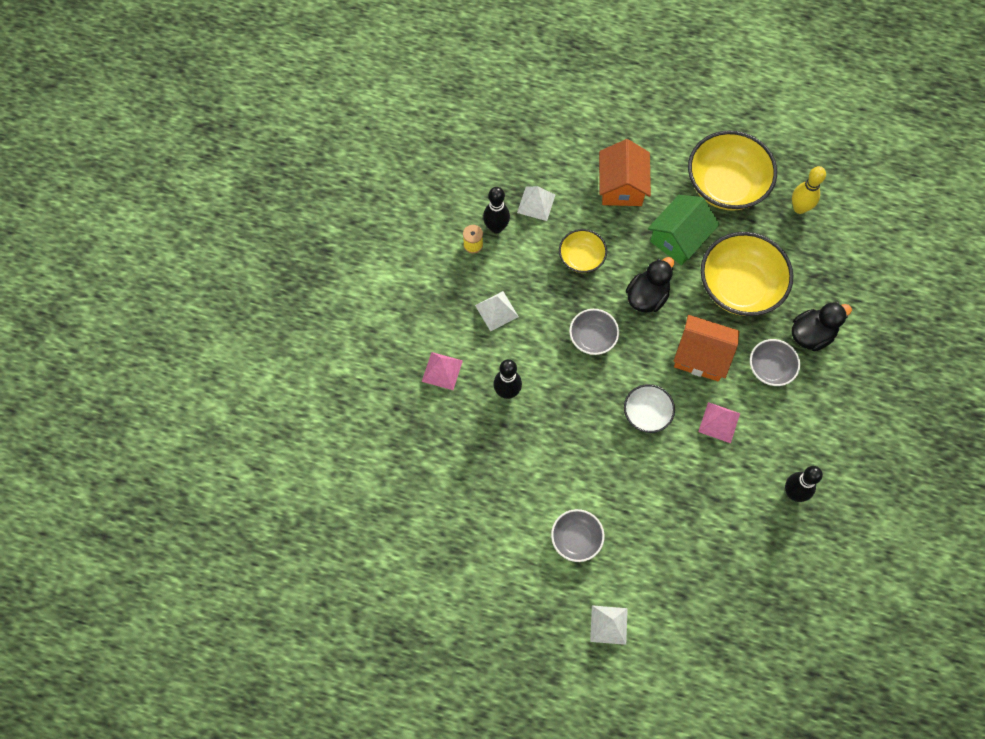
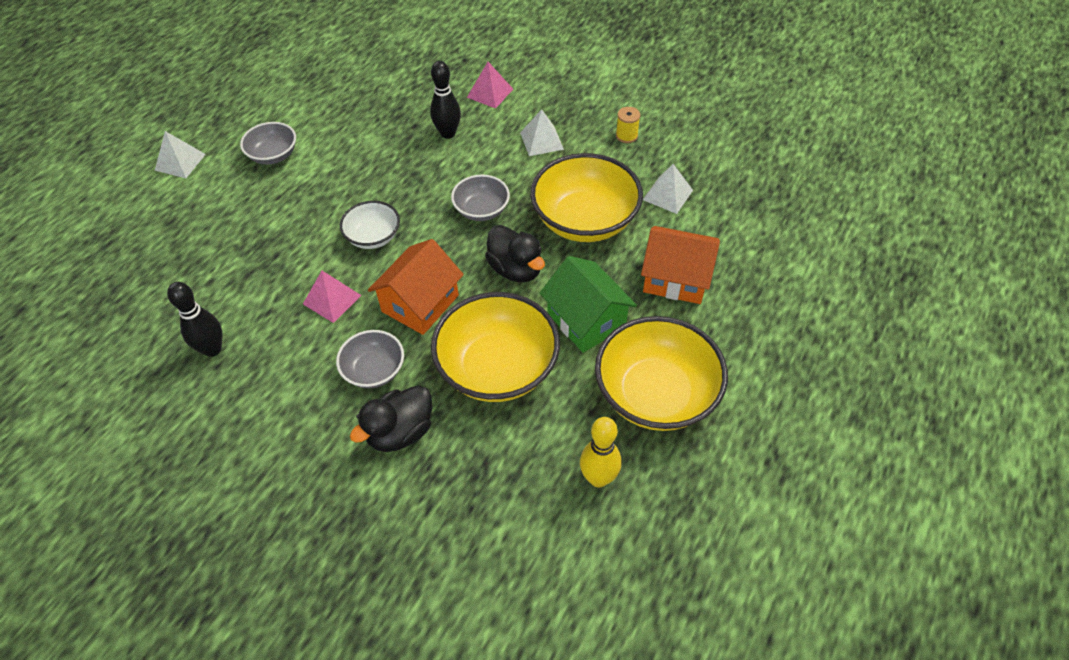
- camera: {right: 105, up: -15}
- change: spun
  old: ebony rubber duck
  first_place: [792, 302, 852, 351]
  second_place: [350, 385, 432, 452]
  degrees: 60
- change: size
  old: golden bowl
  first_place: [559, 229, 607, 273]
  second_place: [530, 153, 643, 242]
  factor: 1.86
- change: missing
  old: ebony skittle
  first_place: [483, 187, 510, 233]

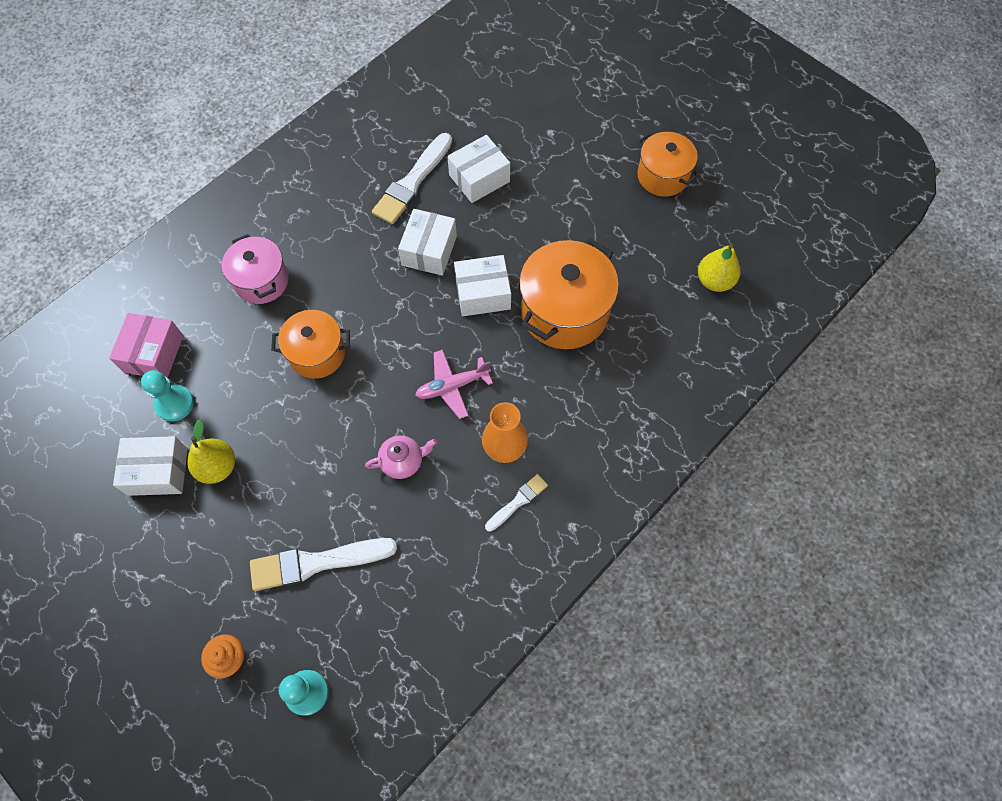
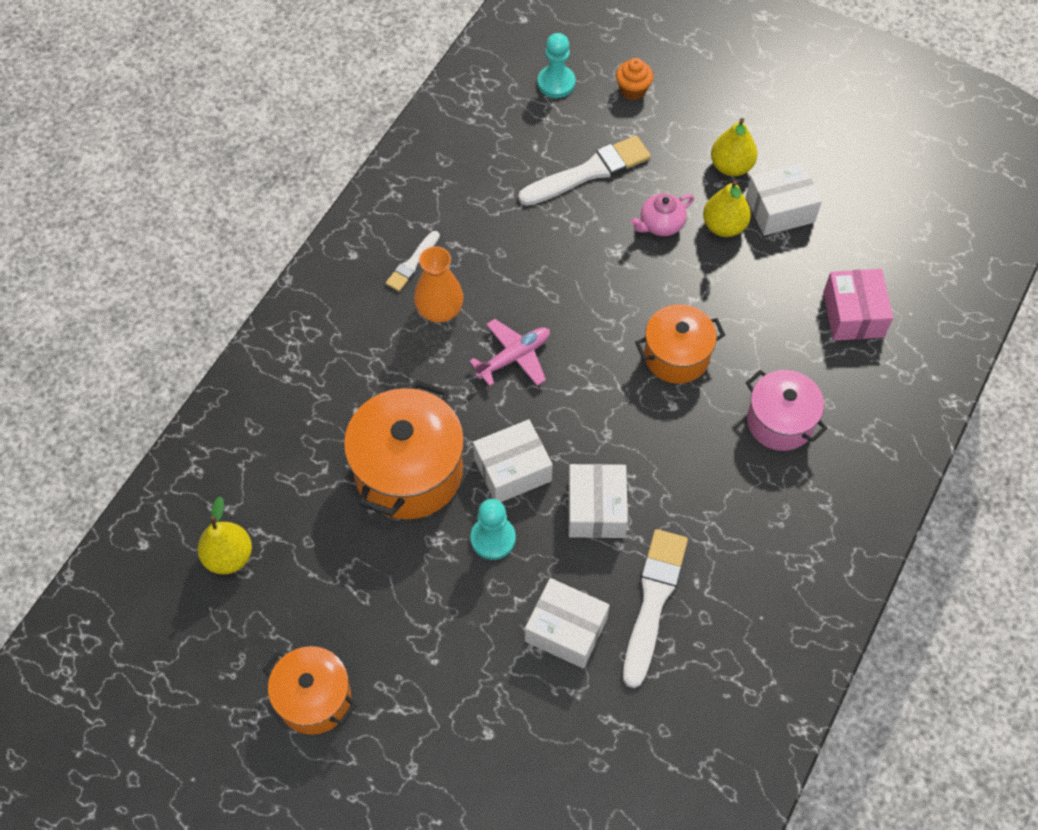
- camera: {right: 165, up: -5}
- change: relocated
  old: aqua game pawn
  first_place: [141, 370, 194, 422]
  second_place: [470, 499, 516, 560]
- change: spun
  old: snow-white package
  first_place: [447, 135, 510, 203]
  second_place: [525, 578, 610, 668]
  degrees: 75
- change: relocated
  old: rose-pink teapot
  first_place: [365, 435, 437, 479]
  second_place: [631, 193, 694, 236]
- change: appeared
  new: golden pear fruit
  second_place: [711, 118, 757, 176]

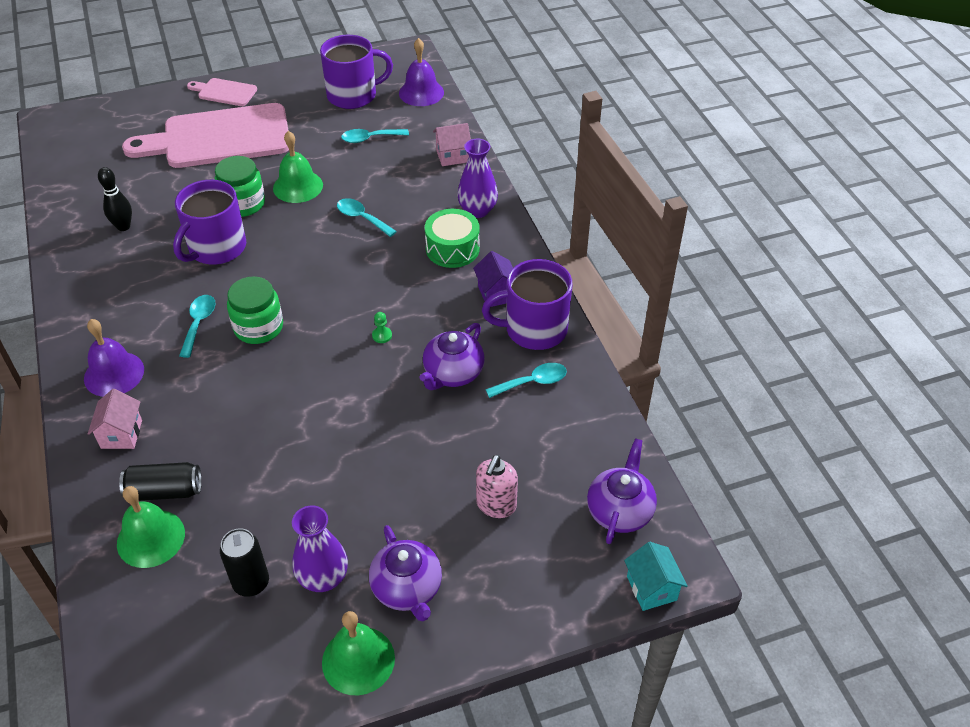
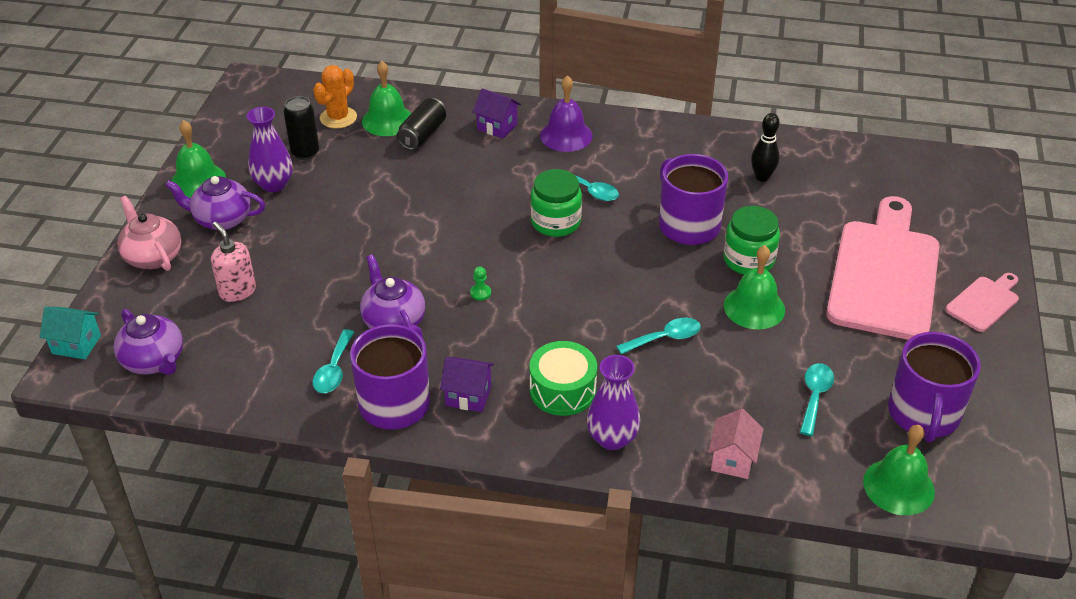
- camera: {right: 120, up: -5}
- change: appeared
  new: rose-pink teapot
  second_place: [117, 196, 181, 271]
- change: appeared
  new: orange-coloured prickly plant
  second_place: [313, 65, 357, 129]
- change: colour
  old: rose-pink cottage
  new: violet cottage
  first_place: [88, 389, 142, 449]
  second_place: [473, 88, 521, 139]
- change: colour
  old: violet hand bell
  new: green hand bell
  first_place: [399, 38, 444, 106]
  second_place: [863, 425, 935, 515]

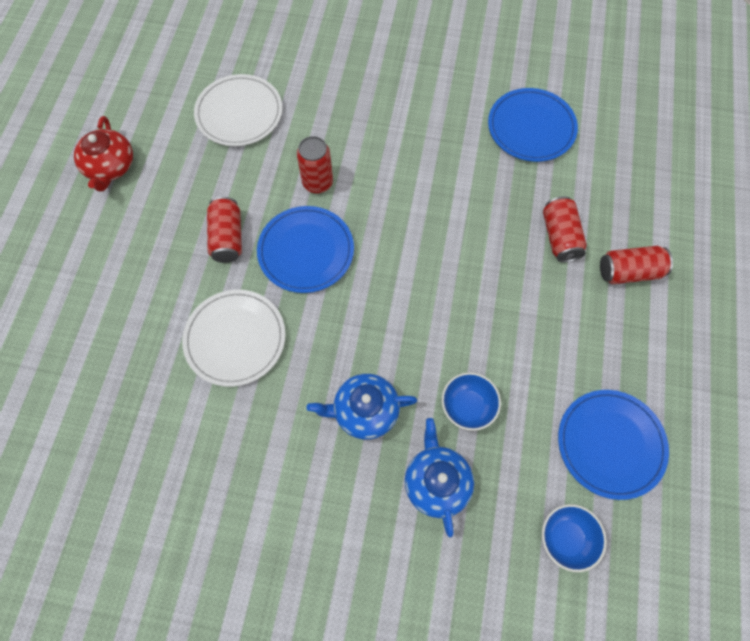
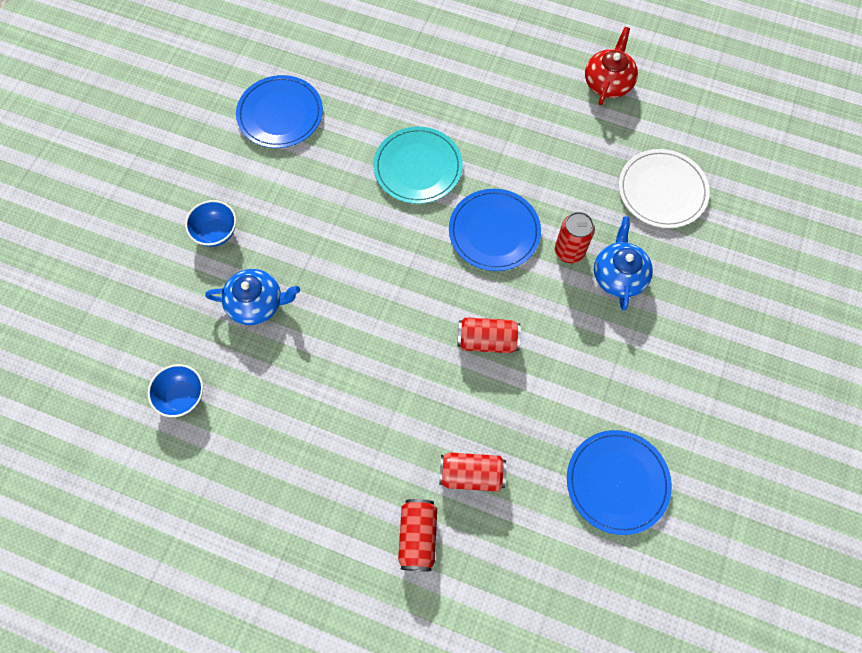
- camera: {right: 100, up: 0}
- change: relocated
  old: blue bowl
  first_place: [442, 372, 501, 431]
  second_place: [185, 200, 236, 247]
- change: relocated
  old: blue flat dish
  first_place: [558, 390, 669, 500]
  second_place: [236, 75, 323, 148]
- change: colour
  old: snow-white flat dish
  new: aqua flat dish
  first_place: [182, 290, 286, 387]
  second_place: [373, 127, 463, 204]
- change: relocated
  old: scarlet tin
  first_place: [207, 197, 242, 263]
  second_place: [457, 317, 521, 353]
- change: spun
  old: scarlet teapot
  first_place: [74, 116, 133, 191]
  second_place: [585, 27, 638, 105]
  degrees: 105
- change: relocated
  old: blue teapot
  first_place: [307, 374, 418, 440]
  second_place: [594, 216, 653, 311]

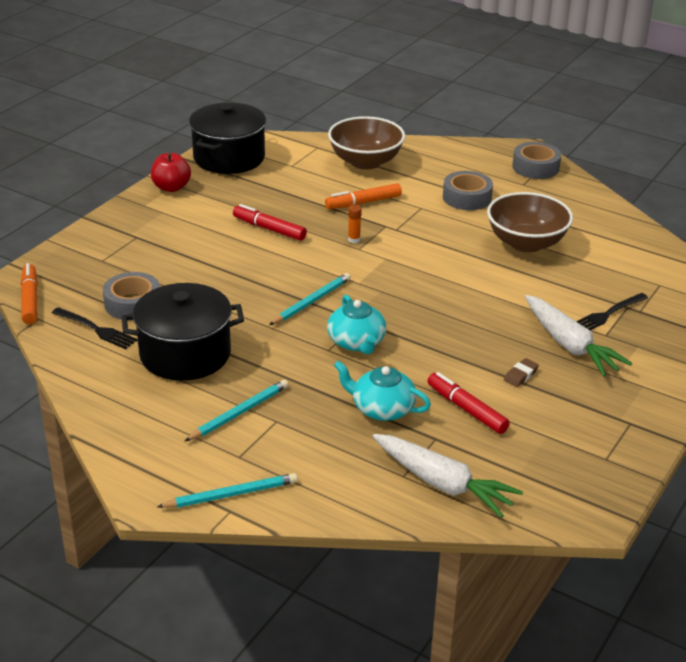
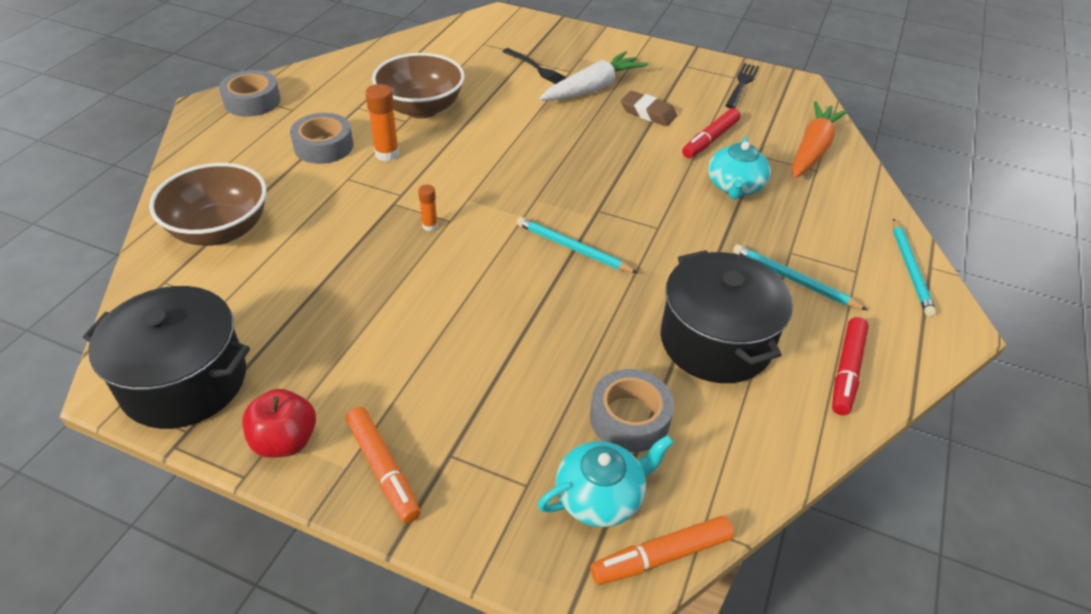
- camera: {right: -100, up: 10}
- change: relocated
  old: orange-coloured felt pen
  first_place: [325, 183, 402, 209]
  second_place: [346, 407, 421, 523]
- change: appeared
  new: orange-coloured glue
  second_place: [365, 84, 399, 161]
- change: relocated
  old: aqua teapot
  first_place: [327, 295, 386, 355]
  second_place: [538, 435, 674, 527]
- change: size
  old: russet pencil eraser
  first_place: [504, 358, 539, 387]
  second_place: [621, 91, 677, 126]
  factor: 1.59
- change: relocated
  old: ebony table fork
  first_place: [52, 307, 137, 349]
  second_place: [725, 63, 759, 108]
- change: colour
  old: snow-white toy carrot
  new: orange-coloured toy carrot
  first_place: [373, 434, 523, 518]
  second_place: [792, 101, 848, 178]
- change: relocated
  old: scarlet felt pen
  first_place: [233, 204, 307, 241]
  second_place: [832, 317, 869, 415]
- change: spun
  old: aqua pencil
  first_place: [157, 473, 298, 508]
  second_place: [893, 218, 936, 317]
  degrees: -150

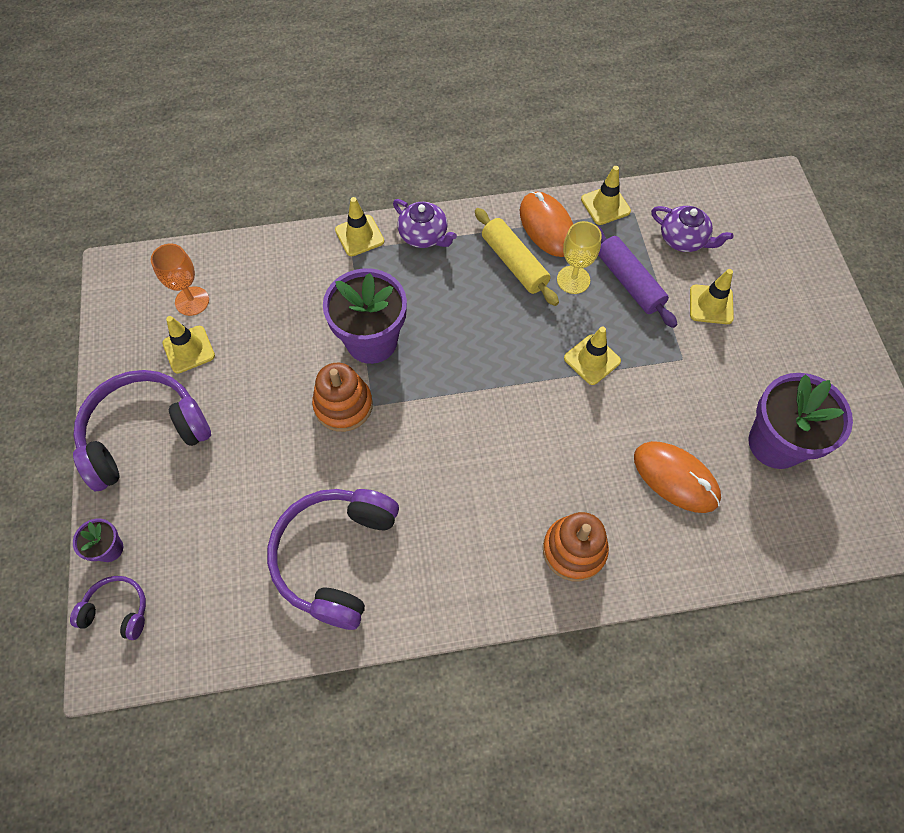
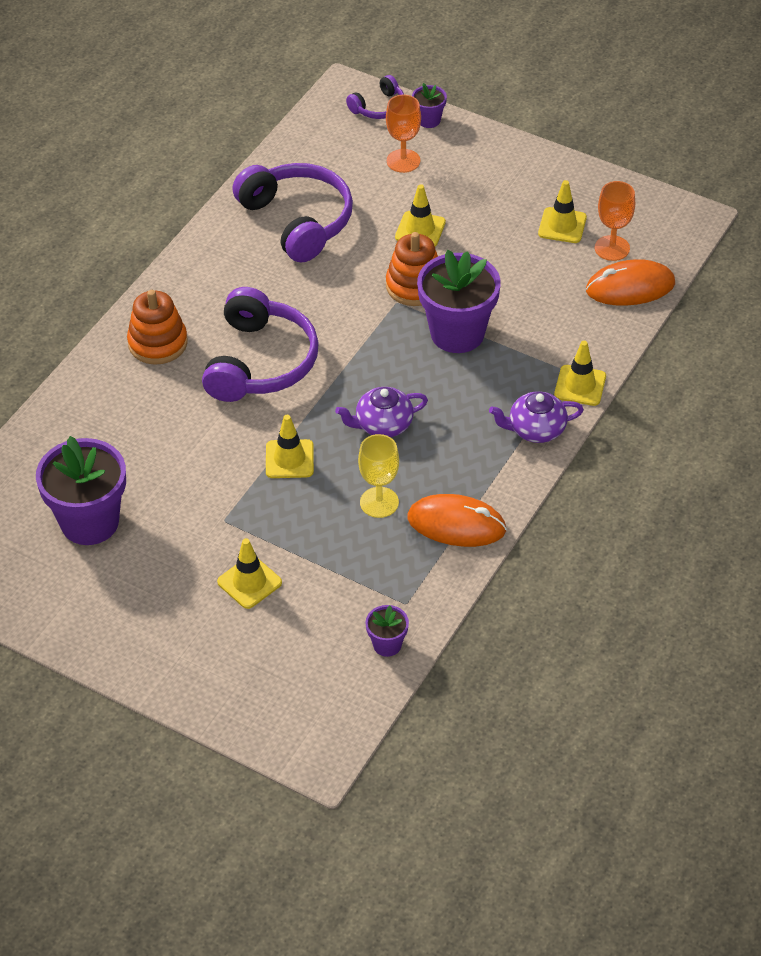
- camera: {right: 130, up: -15}
- change: relocated
  old: violet headphones
  first_place: [73, 370, 211, 491]
  second_place: [202, 287, 319, 402]
- change: relocated
  old: violet teapot
  first_place: [651, 206, 733, 252]
  second_place: [335, 387, 428, 437]
- change: appeared
  new: violet plant pot
  second_place: [365, 605, 409, 657]
- change: appeared
  new: orange-coloured chalice
  second_place: [386, 94, 421, 173]
- change: relocated
  old: golden road cone
  first_place: [581, 166, 631, 225]
  second_place: [395, 184, 446, 247]
- change: relocated
  old: orange-coloured PC mouse
  first_place: [634, 441, 721, 513]
  second_place: [586, 259, 675, 306]
- change: missing
  old: golden rolling pin
  first_place: [475, 208, 559, 306]
- change: missing
  old: violet rolling pin
  first_place: [597, 226, 678, 328]

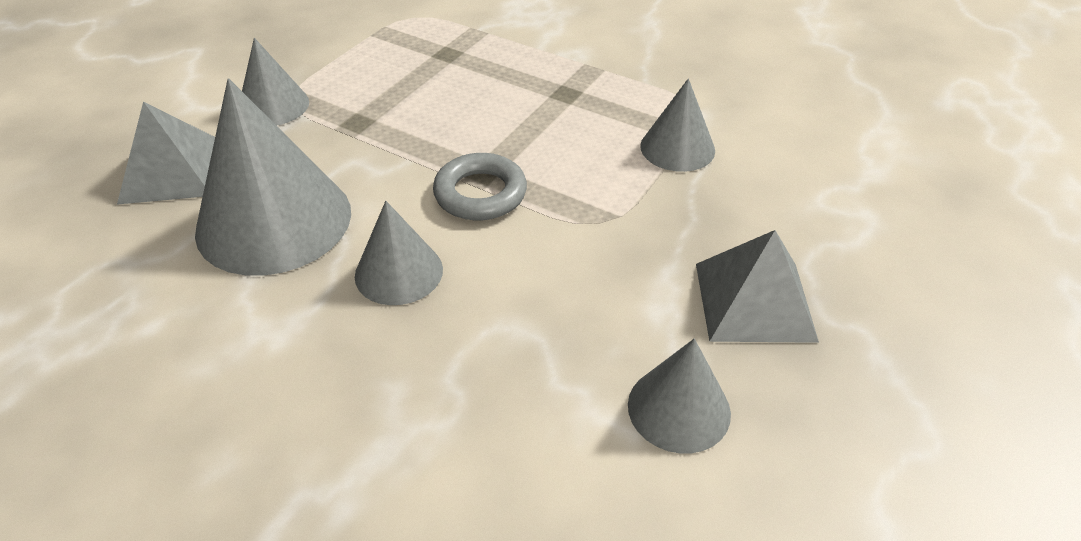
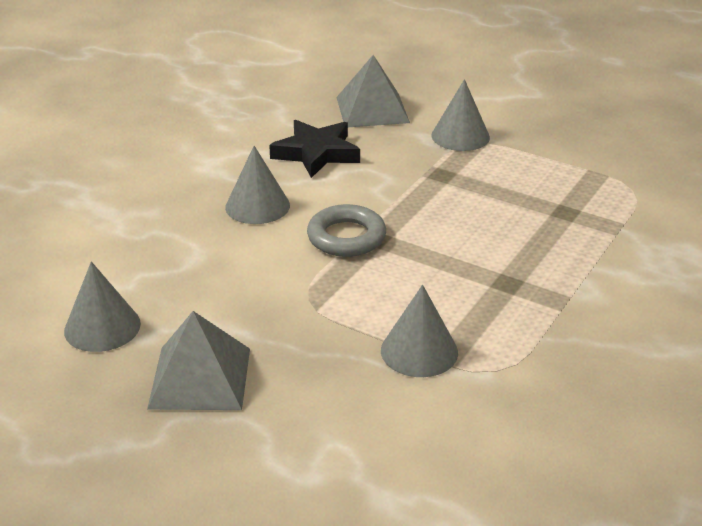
- camera: {right: 90, up: -10}
- change: exchanged
  old: ash-grey solid cone
  new: ebony star shape
  first_place: [195, 78, 351, 276]
  second_place: [269, 120, 360, 178]

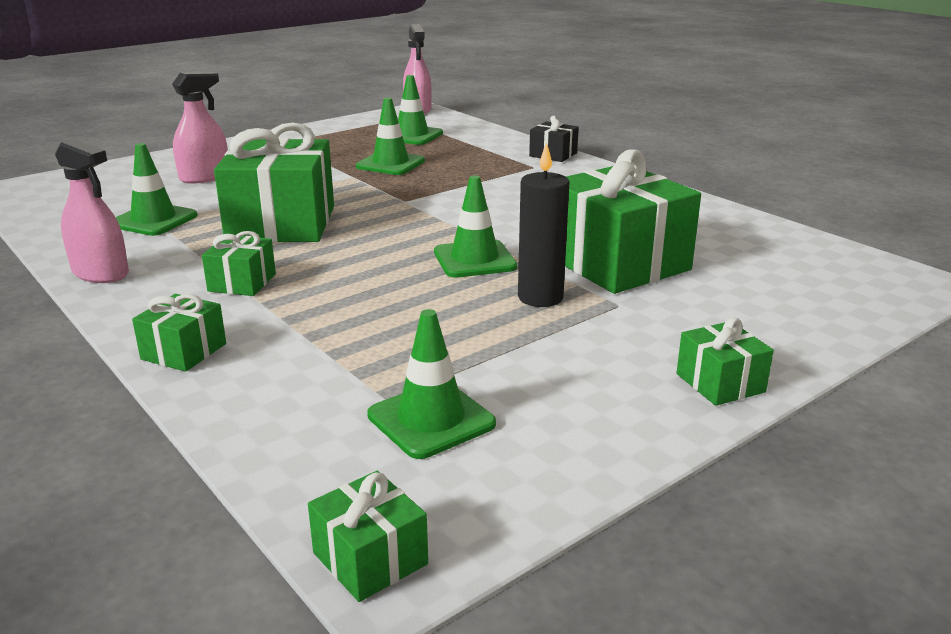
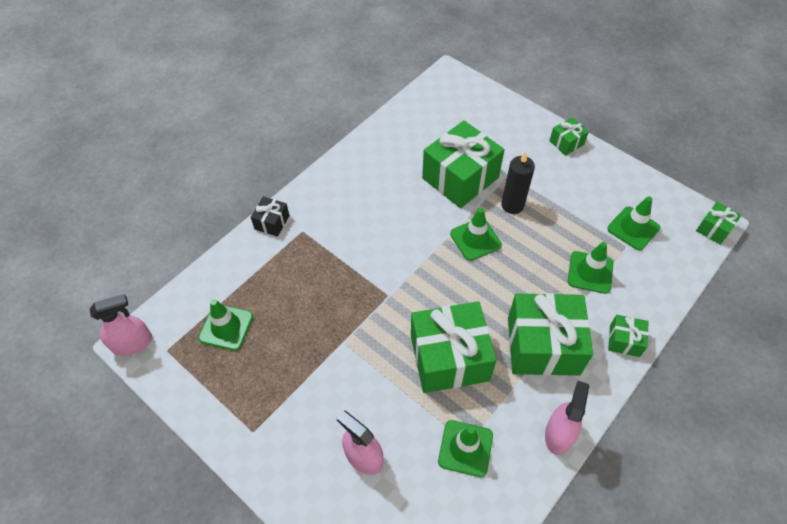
- camera: {right: -100, up: 30}
- change: size
  old: green present
  first_place: [202, 231, 276, 296]
  second_place: [508, 293, 593, 376]
  factor: 2.14
- change: relocated
  old: green road cone
  first_place: [356, 98, 425, 175]
  second_place: [568, 242, 613, 294]

